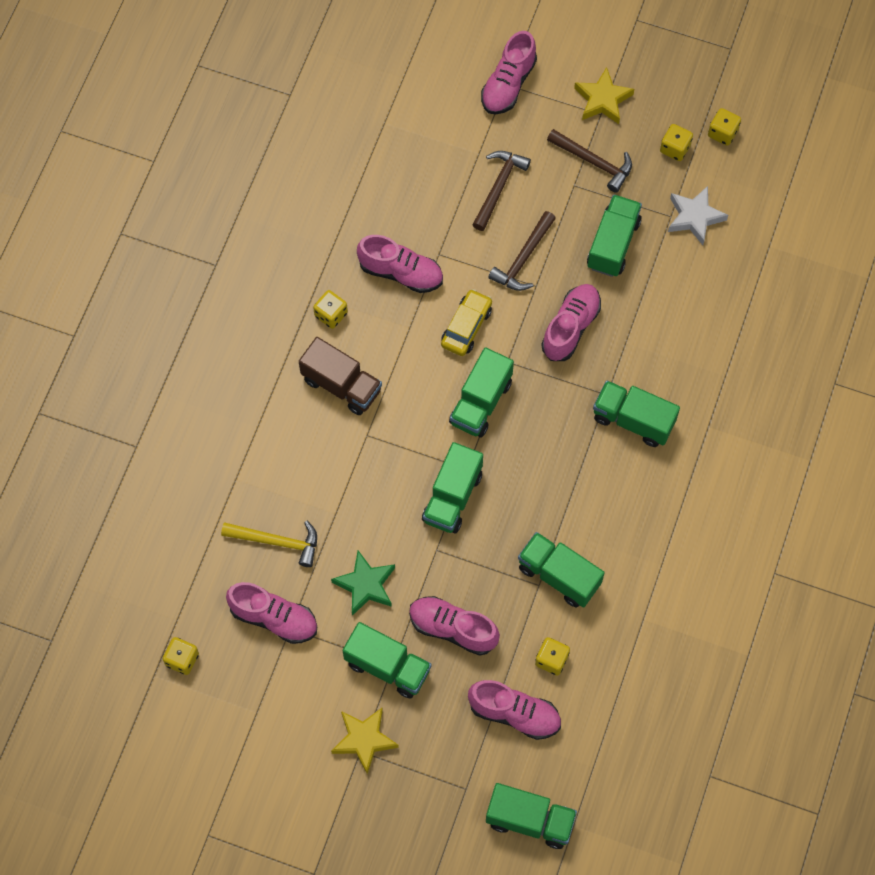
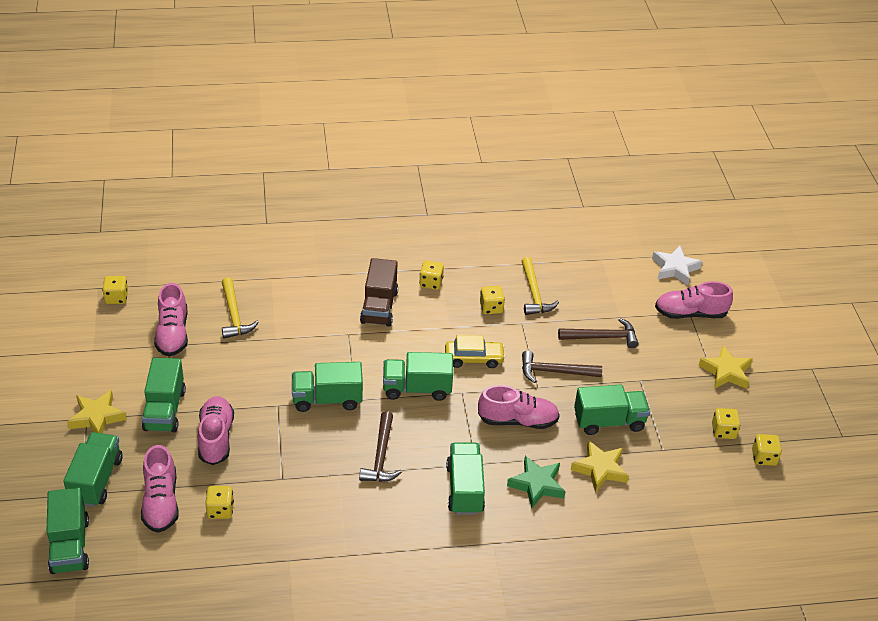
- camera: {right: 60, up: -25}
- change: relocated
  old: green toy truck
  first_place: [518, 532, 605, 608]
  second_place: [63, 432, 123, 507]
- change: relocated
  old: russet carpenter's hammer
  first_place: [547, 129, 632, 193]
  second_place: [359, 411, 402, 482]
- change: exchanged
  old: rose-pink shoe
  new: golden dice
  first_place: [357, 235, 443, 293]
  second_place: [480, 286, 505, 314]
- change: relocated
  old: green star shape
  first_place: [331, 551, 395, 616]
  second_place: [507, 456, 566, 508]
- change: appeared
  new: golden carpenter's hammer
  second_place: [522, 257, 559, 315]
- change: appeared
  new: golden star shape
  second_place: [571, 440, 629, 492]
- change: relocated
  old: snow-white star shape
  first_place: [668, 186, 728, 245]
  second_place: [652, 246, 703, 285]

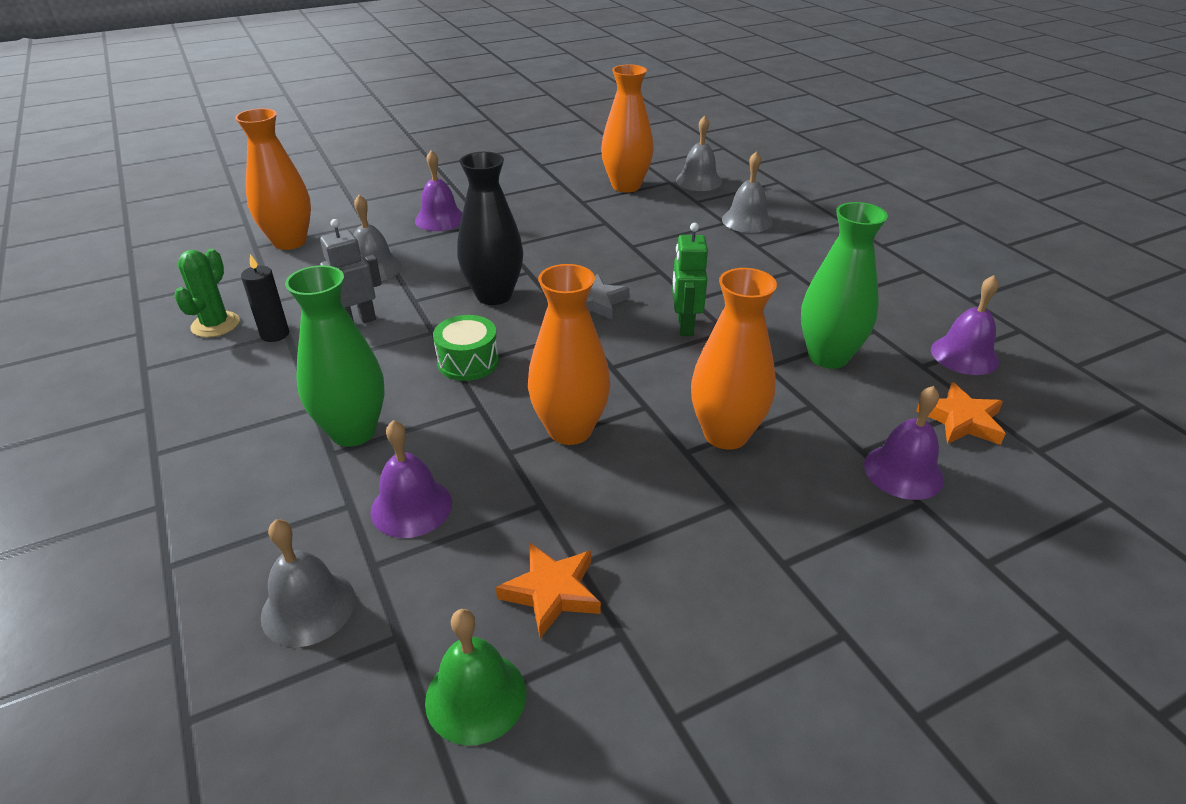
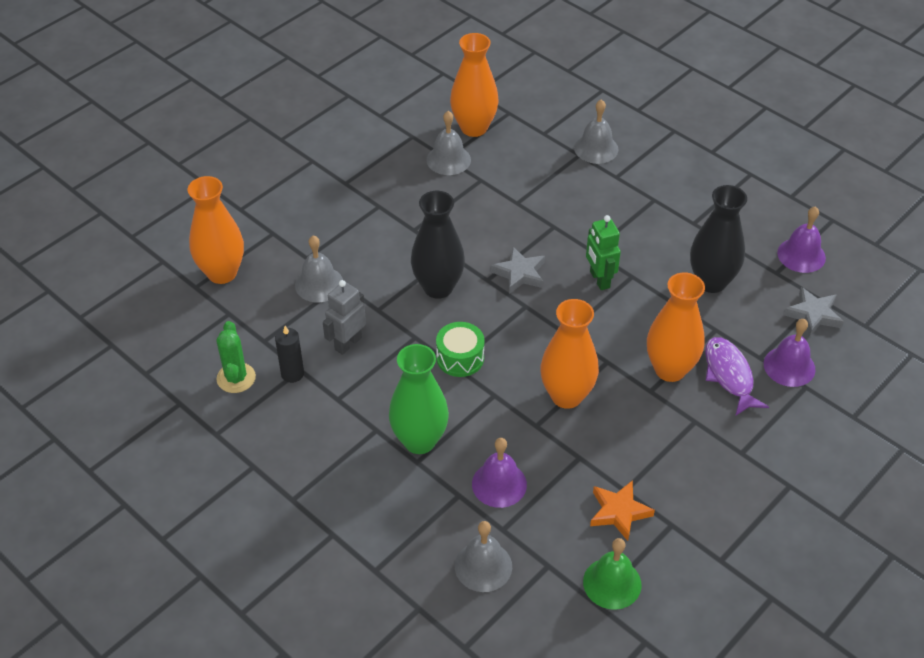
- camera: {right: -20, up: 10}
- change: relocated
  old: ash-grey hand bell
  first_place: [676, 116, 722, 191]
  second_place: [426, 111, 471, 175]
- change: colour
  old: green flower vase
  new: ebony flower vase
  first_place: [801, 202, 888, 369]
  second_place: [690, 185, 747, 293]
- change: appeared
  new: violet toy fish
  second_place: [705, 337, 769, 416]
- change: colour
  old: orange-coloured star shape
  new: ash-grey star shape
  first_place: [916, 382, 1006, 445]
  second_place: [784, 287, 844, 337]
- change: missing
  old: violet hand bell
  first_place: [415, 150, 462, 231]

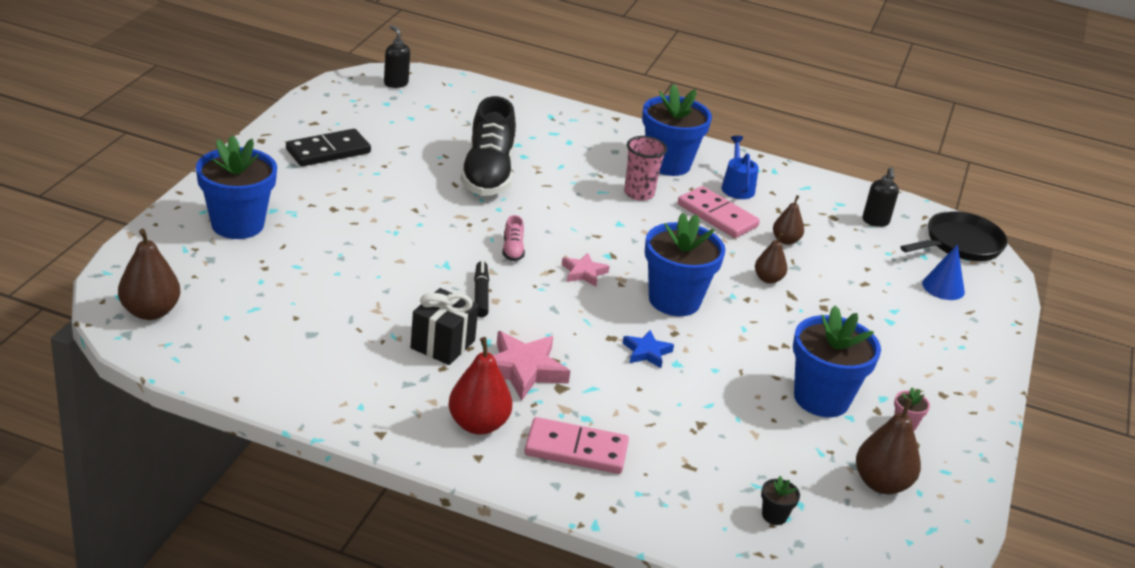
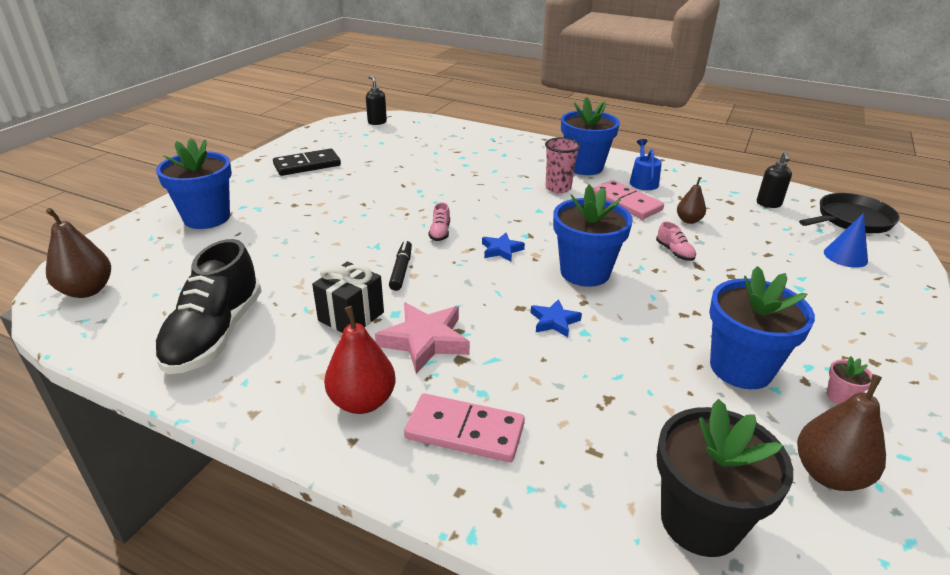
- camera: {right: 10, up: 0}
- change: relocated
  old: ebony shoe
  first_place: [460, 96, 516, 196]
  second_place: [154, 239, 262, 374]
- change: colour
  old: rose-pink star shape
  new: blue star shape
  first_place: [562, 253, 609, 287]
  second_place: [482, 233, 525, 262]
- change: exchanged
  old: russet pear fruit
  new: rose-pink shoe
  first_place: [755, 233, 787, 284]
  second_place: [656, 221, 696, 261]
- change: size
  old: ebony plant pot
  first_place: [761, 476, 800, 525]
  second_place: [657, 399, 793, 557]
  factor: 2.47

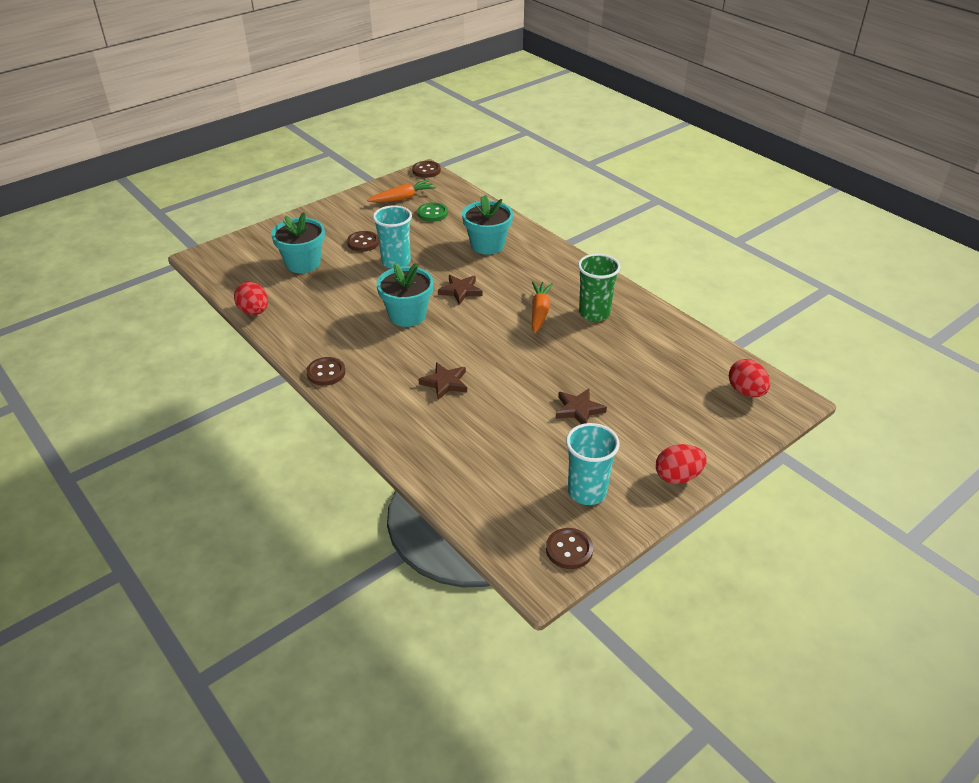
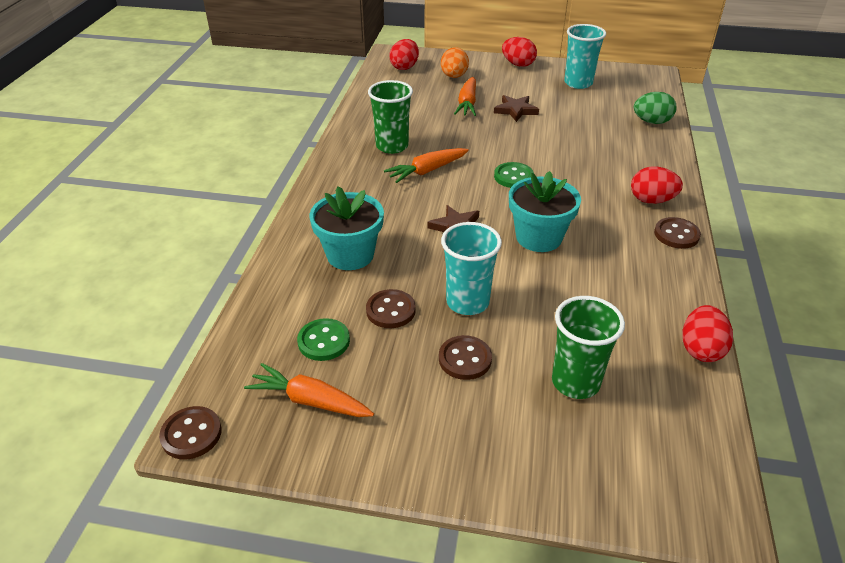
- camera: {right: -130, up: 0}
- change: relocated
  old: russet shirt button
  first_place: [546, 528, 593, 569]
  second_place: [366, 289, 416, 328]
- change: appeared
  new: orange-coloured toy egg
  second_place: [441, 47, 469, 78]
- change: appeared
  new: orange-coloured toy carrot
  second_place: [454, 77, 476, 116]
- change: appeared
  new: green shirt button
  second_place: [494, 162, 534, 188]
- change: exchanged
  old: aqua plant pot
  new: green tumbler
  first_place: [271, 212, 325, 273]
  second_place: [552, 296, 625, 399]
- change: appeared
  new: scarlet toy egg
  second_place: [631, 167, 683, 204]
- change: appeared
  new: green toy egg
  second_place: [634, 92, 677, 124]
- change: missing
  old: russet star shape
  first_place: [419, 362, 467, 400]

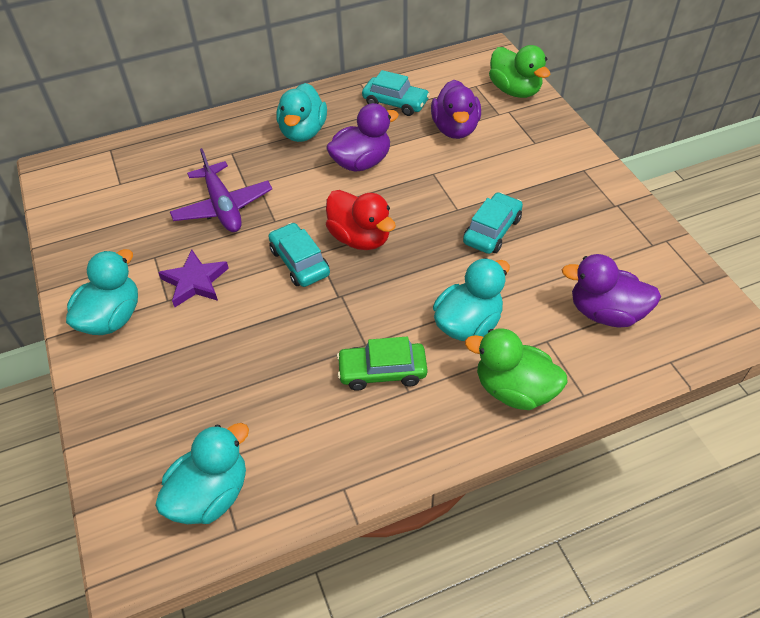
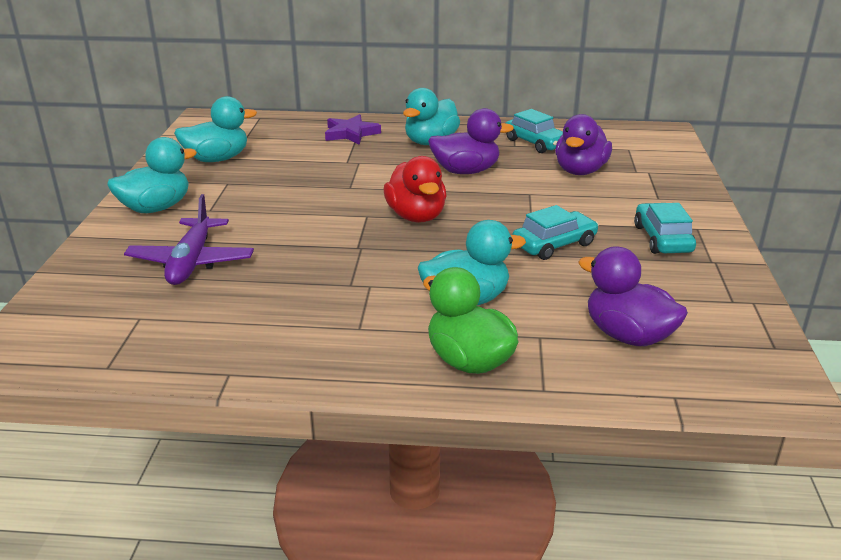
- camera: {right: 25, up: -20}
- change: relocated
  old: violet aeroplane
  first_place: [170, 148, 272, 232]
  second_place: [124, 194, 254, 285]
- change: relocated
  old: aqua rubber duck
  first_place: [155, 423, 249, 524]
  second_place: [174, 96, 257, 162]
- change: relocated
  old: violet star shape
  first_place: [158, 250, 229, 307]
  second_place: [325, 114, 381, 145]
- change: relocated
  old: aqua automobile
  first_place: [268, 223, 330, 287]
  second_place: [634, 203, 696, 254]
- change: missing
  old: green automobile
  first_place: [337, 337, 427, 391]
- change: missing
  old: green rubber duck
  first_place: [489, 45, 550, 98]

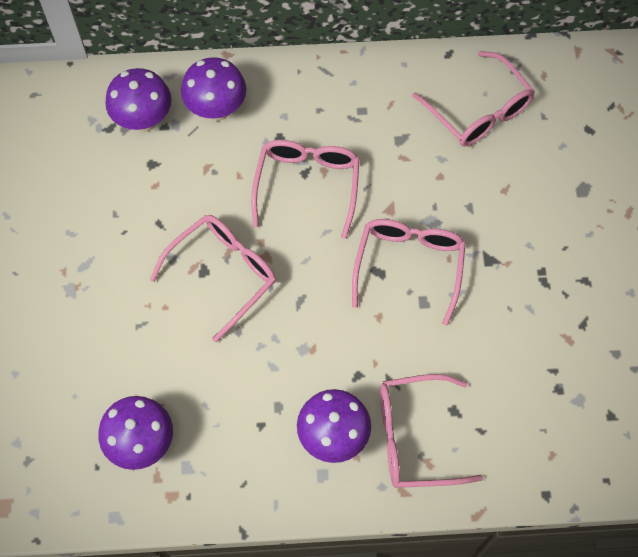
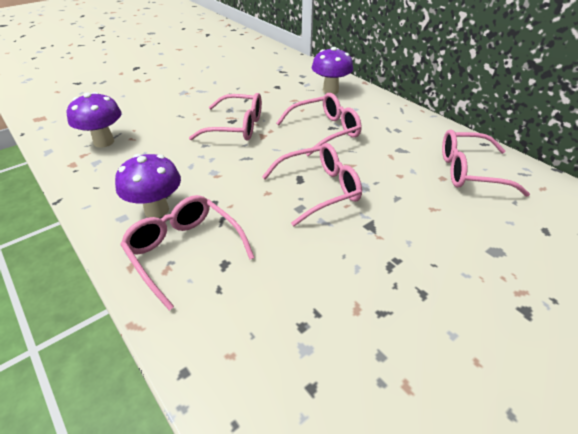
- camera: {right: 55, up: -25}
- change: spun
  old: rose-pink eyeglasses
  first_place: [412, 51, 535, 146]
  second_place: [442, 129, 530, 197]
  degrees: 75
- change: missing
  old: violet fungus
  first_place: [105, 68, 171, 132]

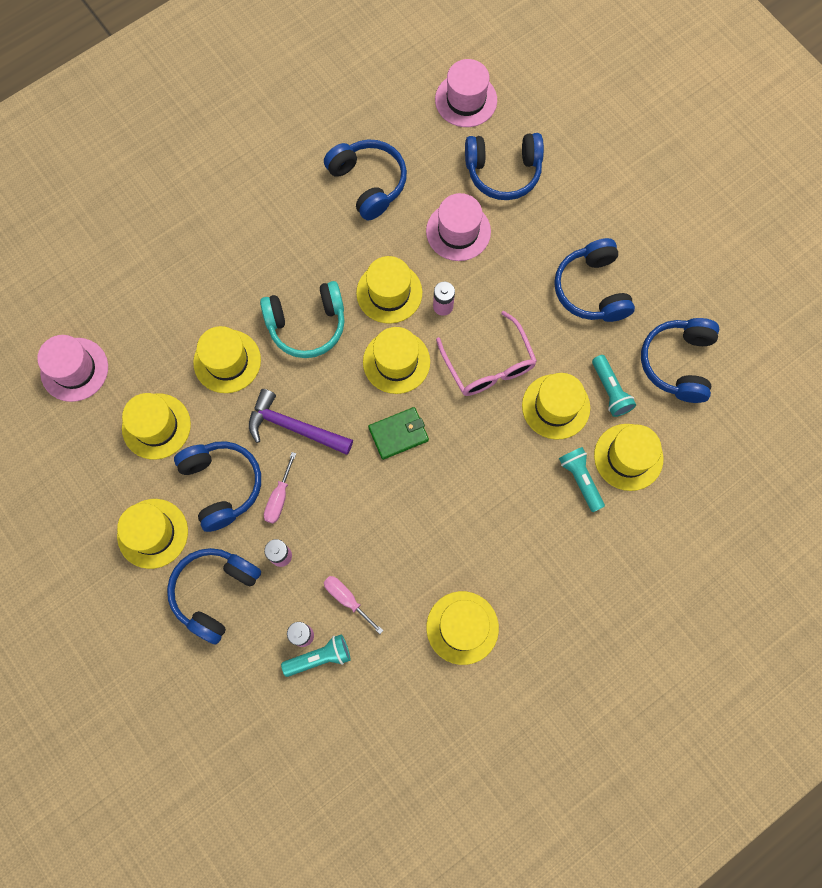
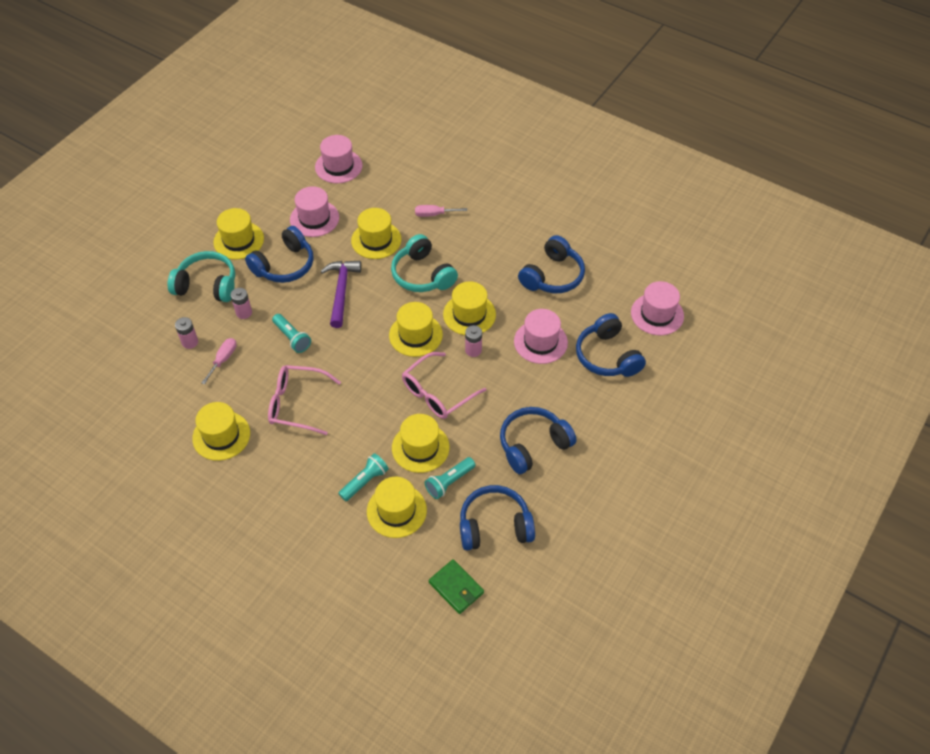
- camera: {right: 70, up: -20}
- change: colour
  old: blue headphones
  new: aqua headphones
  first_place: [167, 548, 261, 644]
  second_place: [168, 251, 235, 302]
- change: appeared
  new: rose-pink eyeglasses
  second_place: [268, 365, 341, 435]
- change: relocated
  old: aqua torch
  first_place: [281, 634, 351, 677]
  second_place: [272, 314, 311, 353]
- change: colour
  old: golden tall hat
  new: rose-pink tall hat
  first_place: [122, 393, 191, 460]
  second_place: [290, 186, 339, 237]
- change: relocated
  old: rose-pink flat screwdriver
  first_place: [264, 452, 296, 524]
  second_place: [415, 205, 467, 217]
- change: relocated
  old: green card wallet
  first_place: [368, 407, 429, 460]
  second_place: [429, 559, 484, 614]

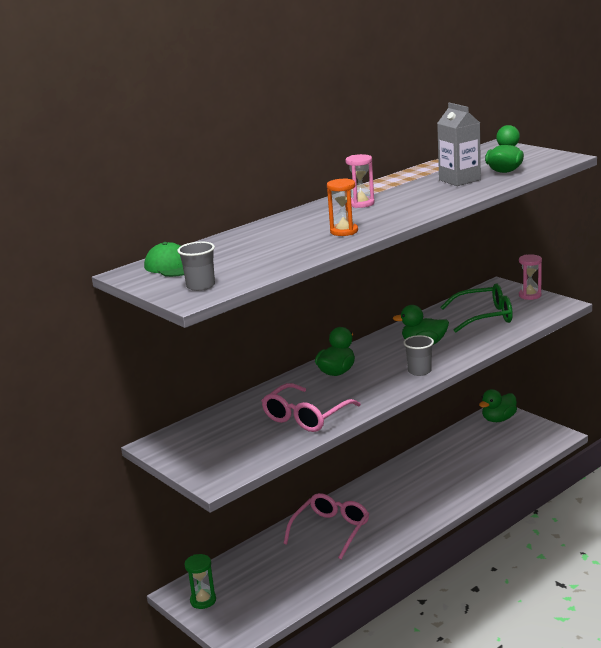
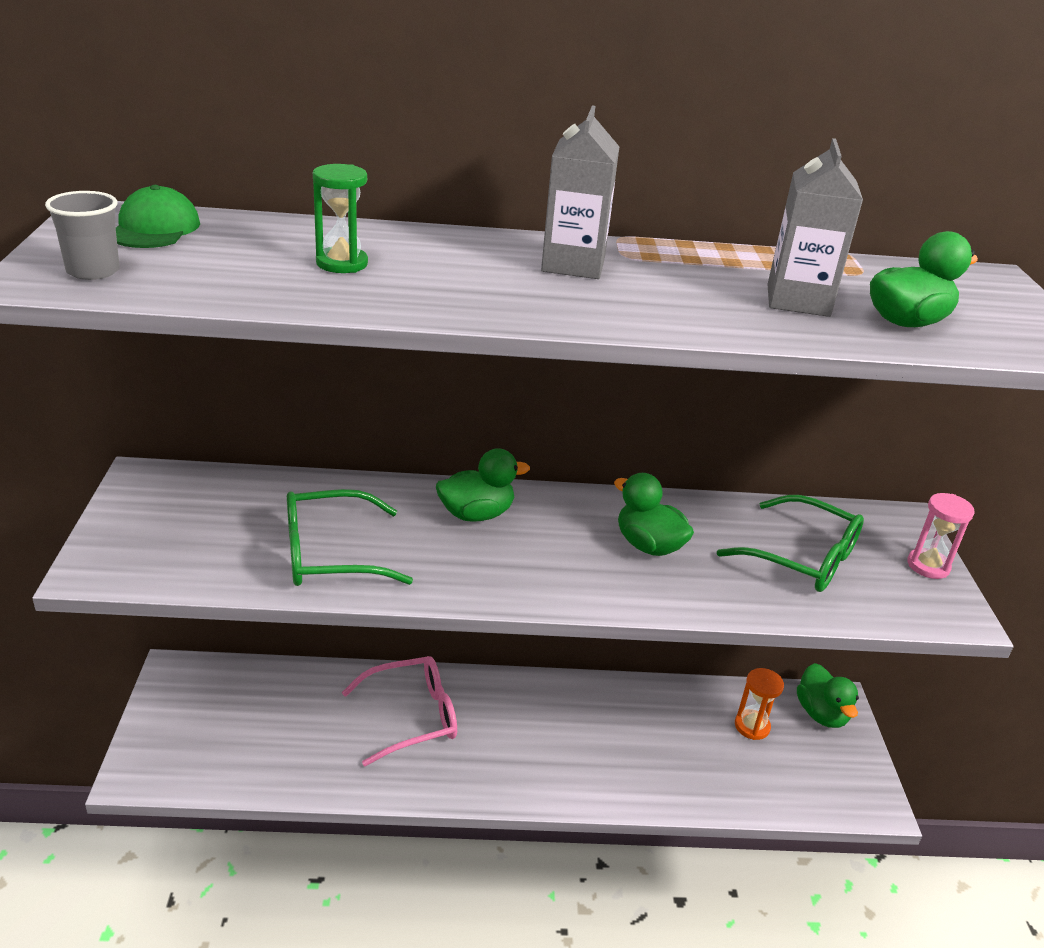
- camera: {right: 35, up: 10}
- change: colour
  old: rose-pink eyeglasses
  new: green eyeglasses
  first_place: [262, 383, 361, 432]
  second_place: [287, 489, 413, 586]
- change: relocated
  old: green hourglass
  first_place: [184, 554, 216, 609]
  second_place: [313, 164, 368, 273]
- change: exchanged
  old: rose-pink hourglass
  new: ash-grey milk carton
  first_place: [345, 154, 375, 208]
  second_place: [541, 105, 619, 279]
- change: relocated
  old: orange-coloured hourglass
  first_place: [327, 178, 358, 236]
  second_place: [735, 668, 784, 740]
- change: spun
  old: green rubber duck
  first_place: [479, 389, 517, 422]
  second_place: [797, 663, 859, 728]
  degrees: -105
- change: missing
  old: ash-grey tumbler
  first_place: [403, 335, 434, 376]

